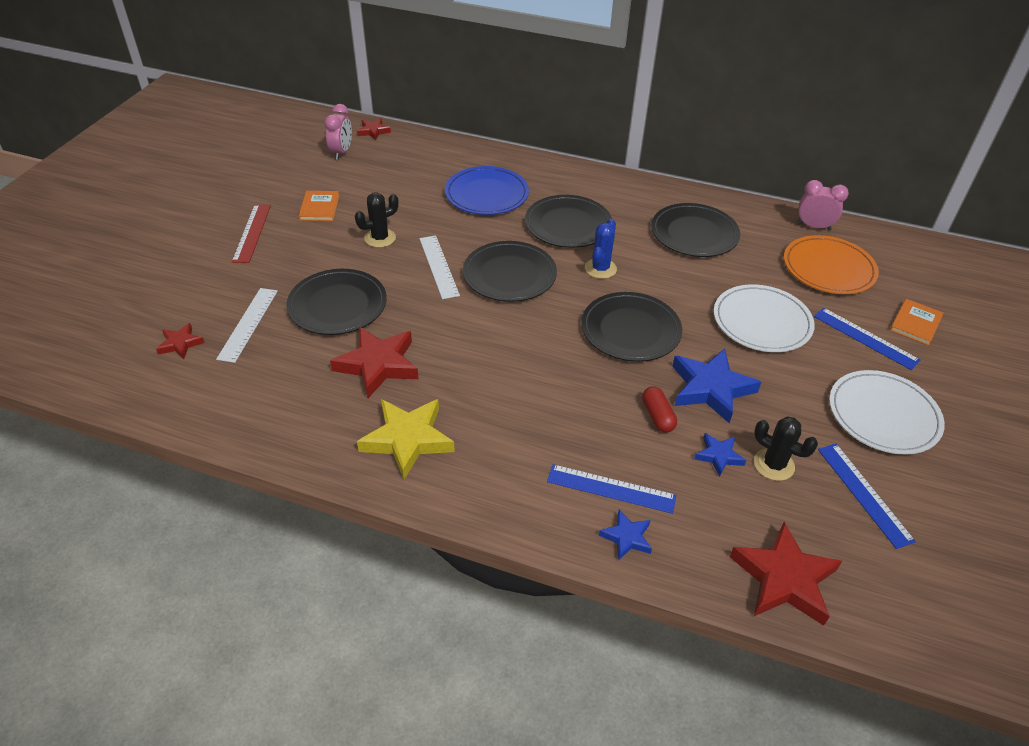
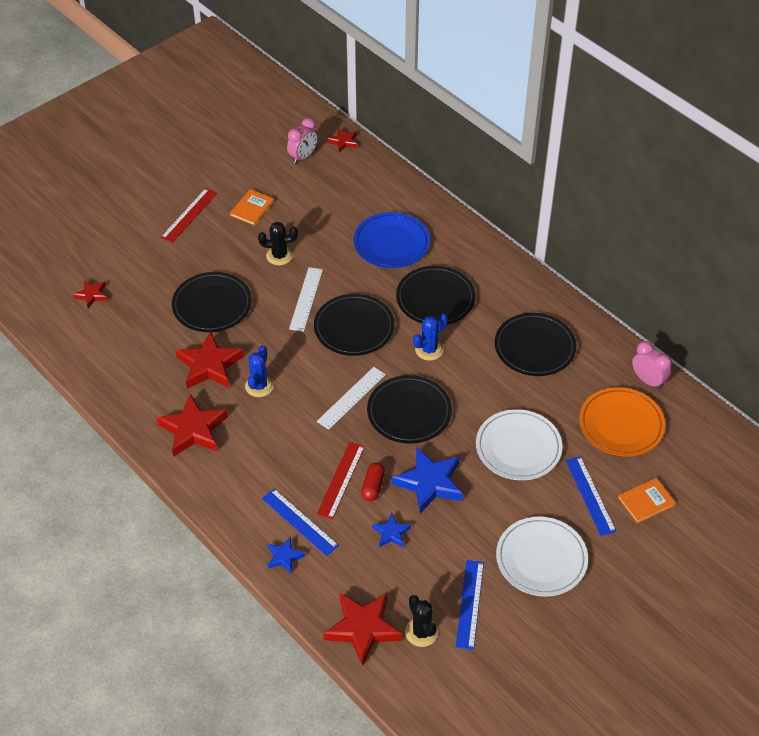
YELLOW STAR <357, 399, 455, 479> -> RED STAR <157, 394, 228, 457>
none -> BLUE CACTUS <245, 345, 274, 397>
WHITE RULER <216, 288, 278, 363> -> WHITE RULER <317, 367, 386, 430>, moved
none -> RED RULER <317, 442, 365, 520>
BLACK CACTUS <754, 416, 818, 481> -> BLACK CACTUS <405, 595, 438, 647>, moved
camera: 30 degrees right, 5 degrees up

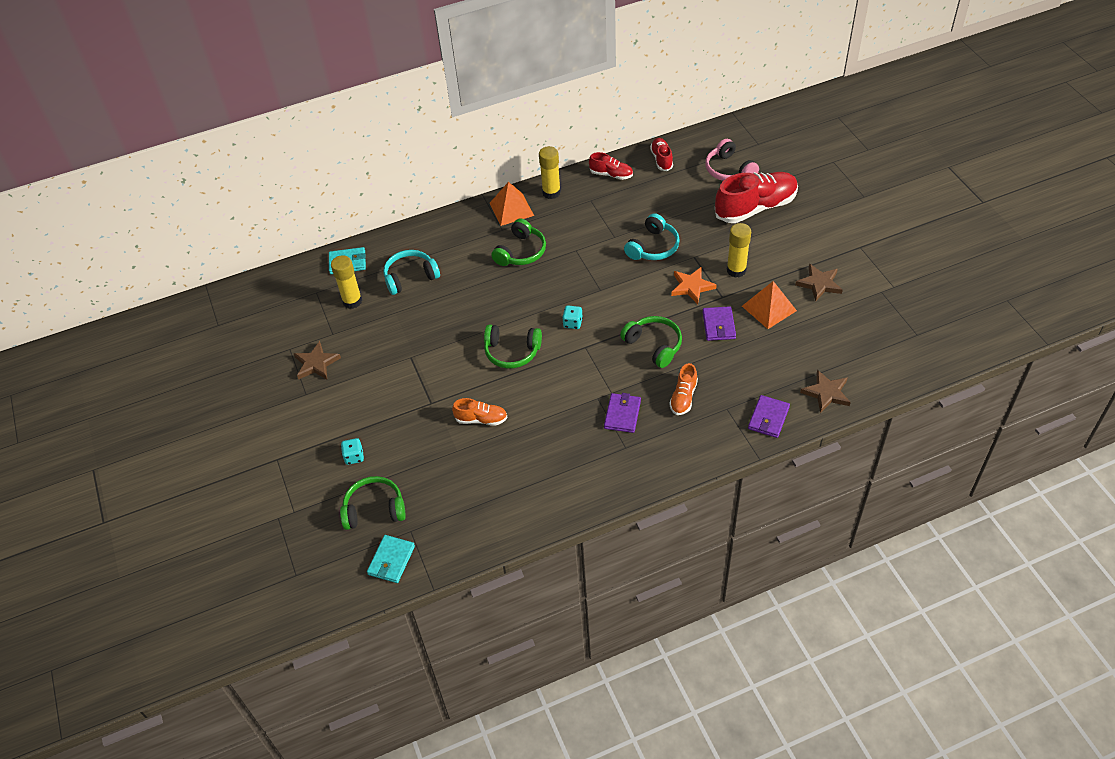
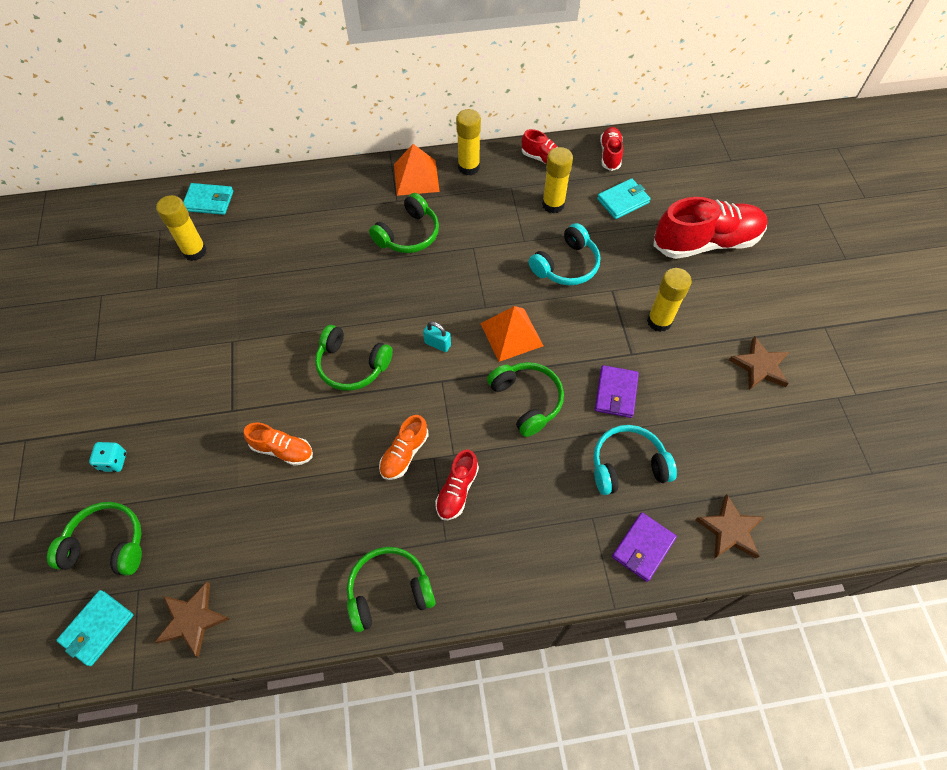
BROWN STAR <294, 341, 341, 380> -> BROWN STAR <155, 582, 229, 657>, moved
none -> GREEN HEADPHONES <347, 547, 435, 632>
ORANGE SHOE <669, 363, 698, 415> -> ORANGE SHOE <379, 415, 428, 480>, moved
TURQUOISE DICE <562, 306, 583, 329> -> TURQUOISE PADLOCK <423, 322, 451, 352>
PURPLE WALLET <604, 393, 641, 433> -> RED SHOE <435, 449, 479, 520>
ORANGE PYRAMID <742, 281, 797, 329> -> ORANGE PYRAMID <480, 306, 543, 362>, moved
none -> YELLOW GLUE STICK <542, 147, 573, 214>
TURQUOISE HEADPHONES <383, 250, 440, 295> -> TURQUOISE HEADPHONES <593, 425, 677, 495>, moved
none -> TURQUOISE WALLET <597, 178, 651, 219>
ORANGE STAR <671, 267, 717, 304> -> none
PINK HEADPHONES <705, 139, 759, 181> -> none
camera: 10 degrees right, 10 degrees up

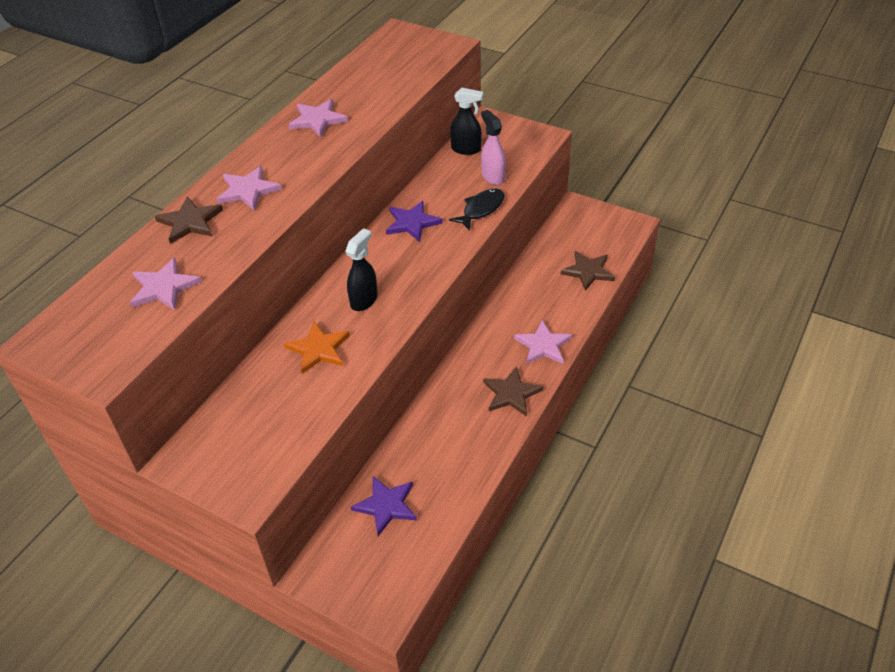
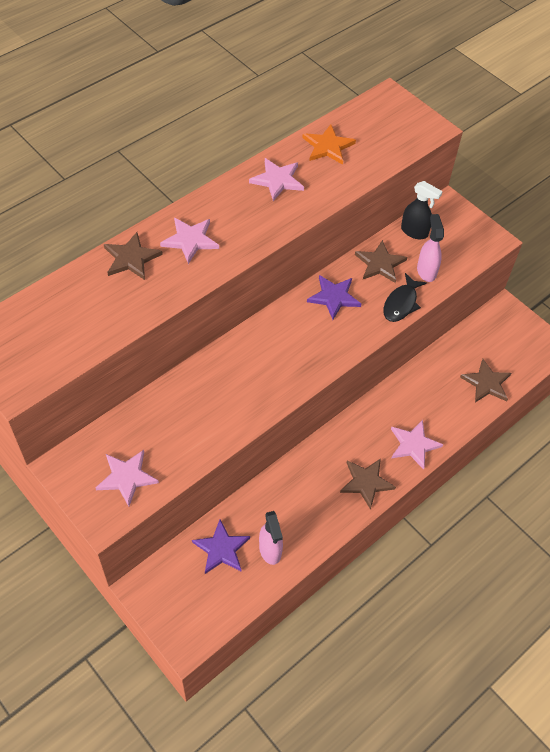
PINK STAR <130, 257, 202, 311> -> PINK STAR <96, 450, 159, 506>, moved
none -> PINK SPRAY BOTTLE <259, 511, 283, 565>
ORANGE STAR <284, 321, 350, 374> -> ORANGE STAR <302, 124, 356, 165>, moved
none -> BROWN STAR <355, 240, 408, 283>
BLACK FISH <449, 188, 505, 231> -> BLACK FISH <383, 273, 427, 322>, 150 degrees clockwise
BLACK SPRAY BOTTLE <345, 228, 378, 311> -> none
camera: 15 degrees right, 10 degrees up

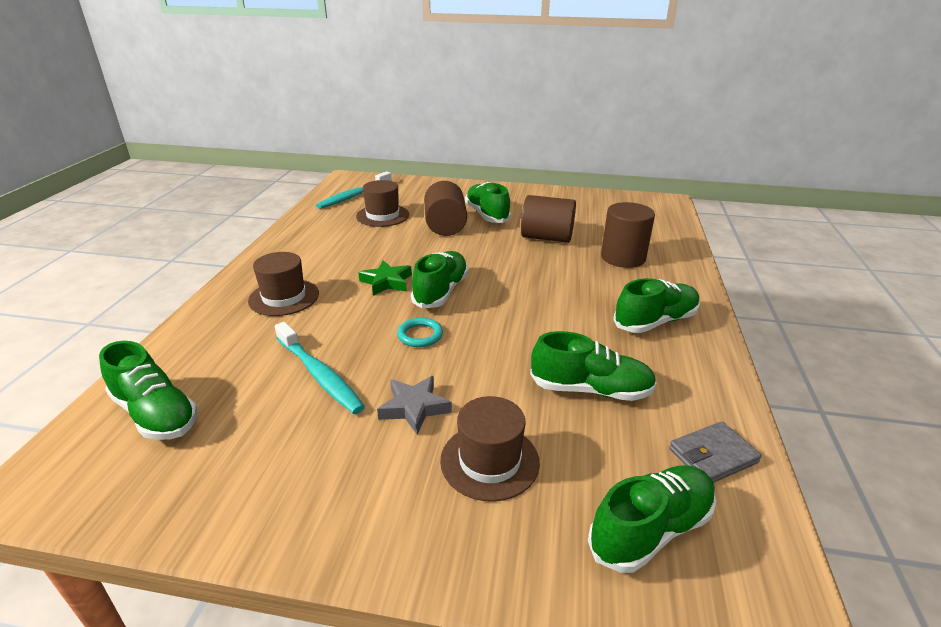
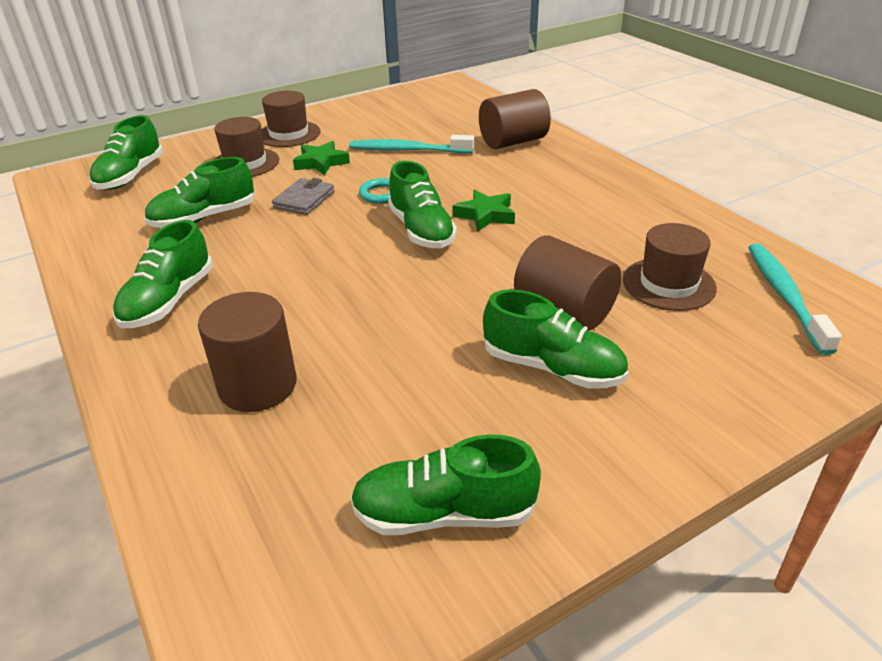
BROWN HAT <248, 252, 319, 316> -> BROWN HAT <262, 91, 321, 147>, moved
GREY WALLET <669, 421, 762, 483> -> GREY WALLET <272, 178, 335, 215>, moved
GREY STAR <377, 376, 452, 435> -> GREEN STAR <293, 141, 350, 175>
GREEN SHOE <99, 341, 198, 440> -> GREEN SHOE <350, 434, 541, 535>, moved
BROWN CYLINDER <521, 195, 576, 243> -> BROWN CYLINDER <479, 89, 551, 149>, moved
camera: 140 degrees right, 5 degrees up

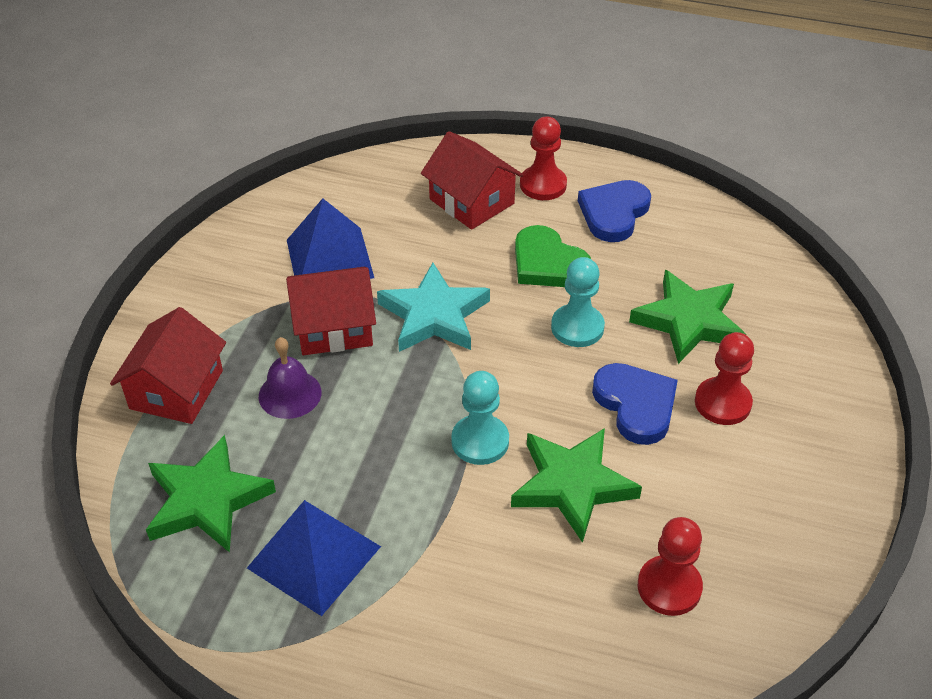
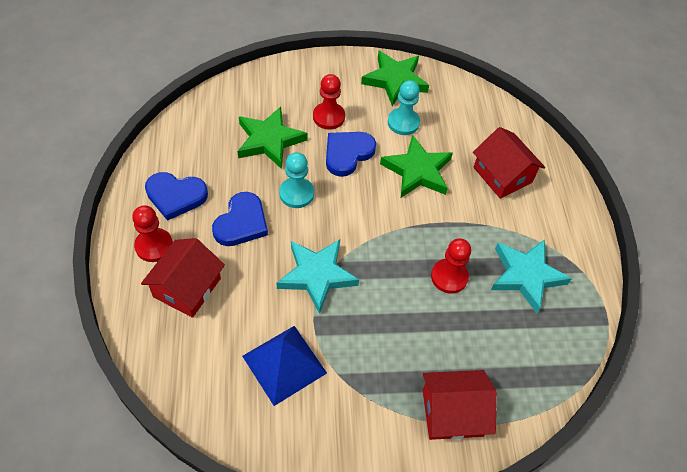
GREEN HEART <515, 225, 591, 287> -> BLUE HEART <212, 192, 268, 246>
GREEN STAR <146, 435, 276, 553> -> GREEN STAR <361, 51, 429, 106>, moved
TURQUOISE PAWN <451, 371, 509, 465> -> TURQUOISE PAWN <388, 80, 420, 135>, moved
RED PAWN <637, 517, 703, 616> -> RED PAWN <431, 238, 471, 294>, moved
RED HOUSE <286, 267, 376, 355> -> RED HOUSE <473, 127, 545, 199>, moved
BLUE PYRAMID <247, 500, 381, 616> -> TURQUOISE STAR <491, 239, 572, 313>
PURPLE BELL <259, 337, 321, 419> -> none
camera: 115 degrees left, 10 degrees up

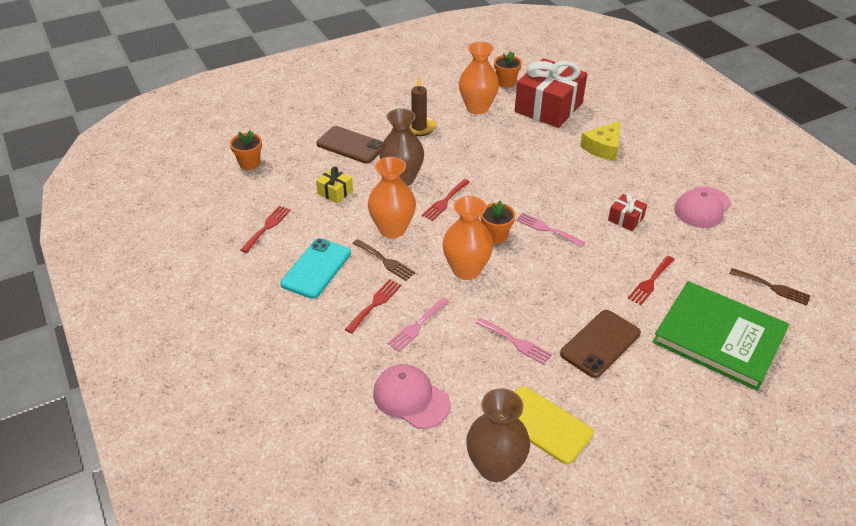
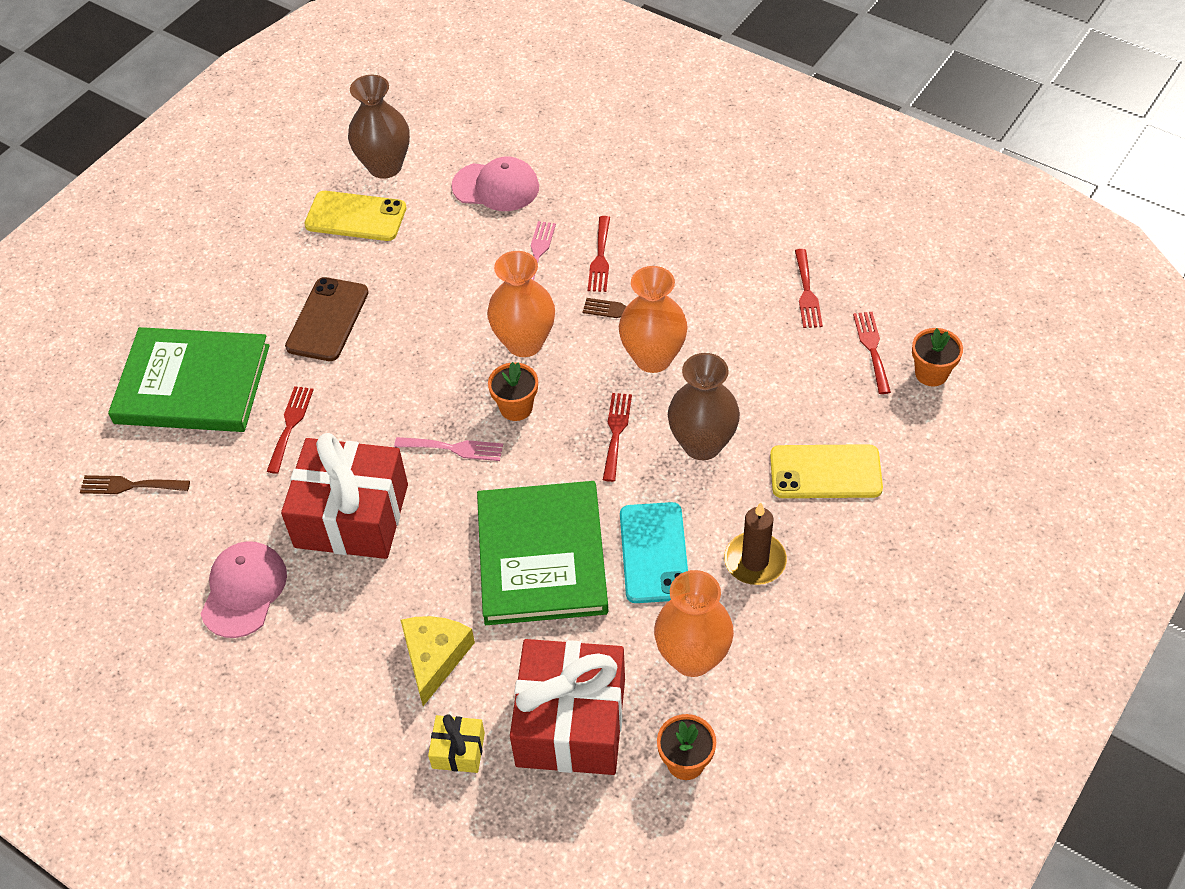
RED GIFT <608, 193, 647, 231> -> RED GIFT <281, 433, 408, 559>, x2.28
YELLOW GIFT <316, 167, 353, 204> -> YELLOW GIFT <428, 715, 485, 773>, moved
none -> GREEN BOOK <477, 481, 609, 625>
TURQUOISE PHONE <280, 238, 351, 299> -> TURQUOISE PHONE <620, 502, 688, 603>, moved
BROWN PHONE <316, 126, 383, 164> -> YELLOW PHONE <770, 444, 883, 498>
none -> RED FORK <853, 312, 891, 394>
PINK FORK <476, 317, 552, 365> -> none
camera: 155 degrees right, 10 degrees up

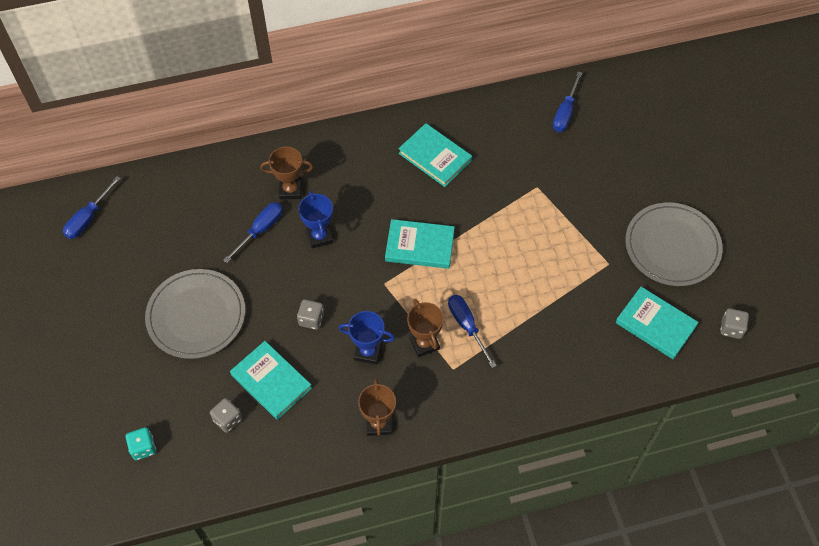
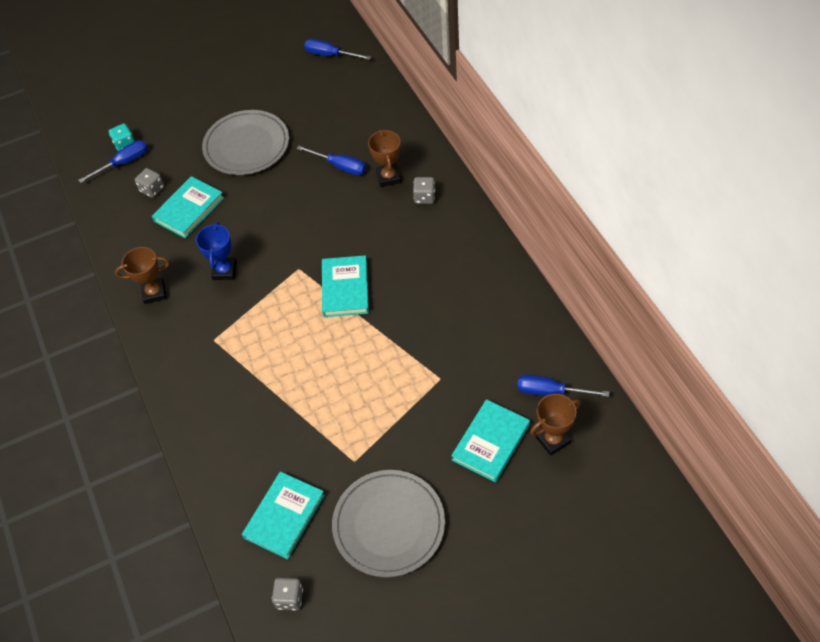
BLUE SCREWDRIVER <448, 295, 497, 368> -> BLUE SCREWDRIVER <78, 140, 148, 183>, moved
GREY DICE <297, 299, 324, 330> -> GREY DICE <413, 177, 435, 204>, moved
TURQUOISE BOOK <398, 123, 472, 187> -> TURQUOISE BOOK <451, 399, 530, 482>, moved
BROWN TROPHY <407, 299, 444, 357> -> BROWN TROPHY <530, 394, 581, 456>, moved
BLUE TROPHY <298, 191, 333, 248> -> none
camera: 85 degrees right, 5 degrees down

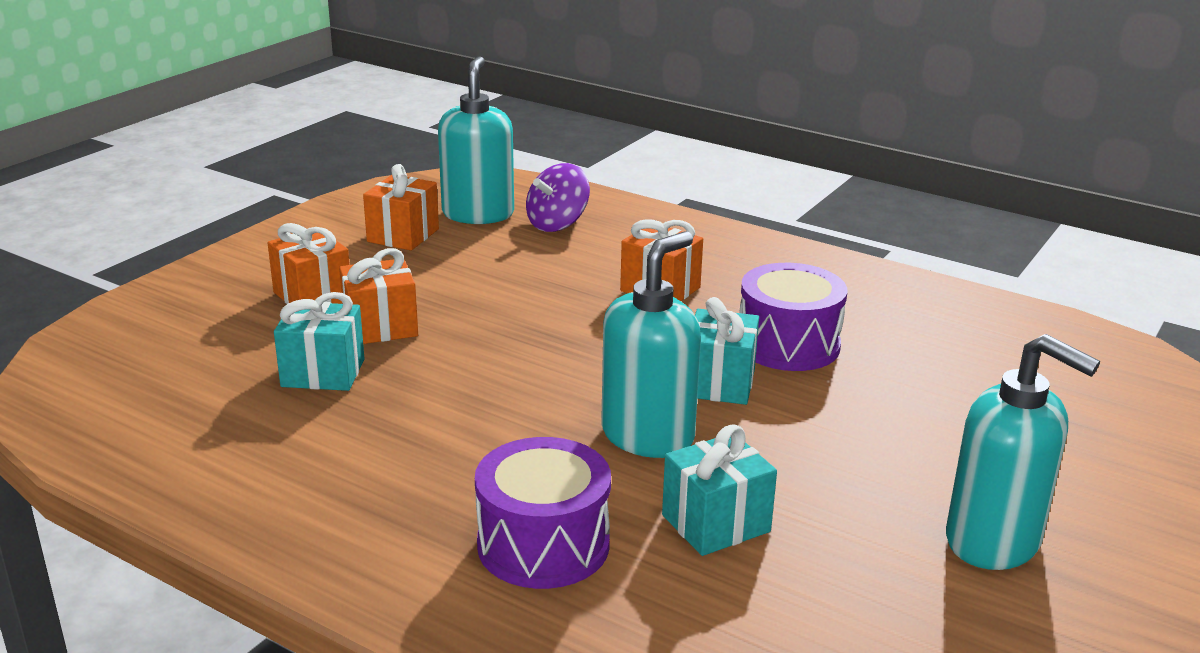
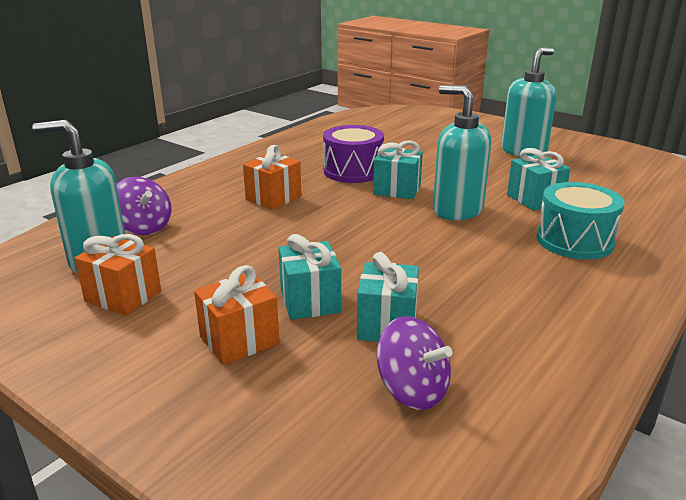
ORANGE GIFT <339, 248, 418, 344> -> TURQUOISE GIFT <279, 234, 341, 320>
none -> PURPLE SPINNING TOP <377, 316, 452, 410>
PURPLE DRUM <475, 437, 611, 589> -> TURQUOISE DRUM <537, 182, 625, 259>
camera: 85 degrees left, 0 degrees up

